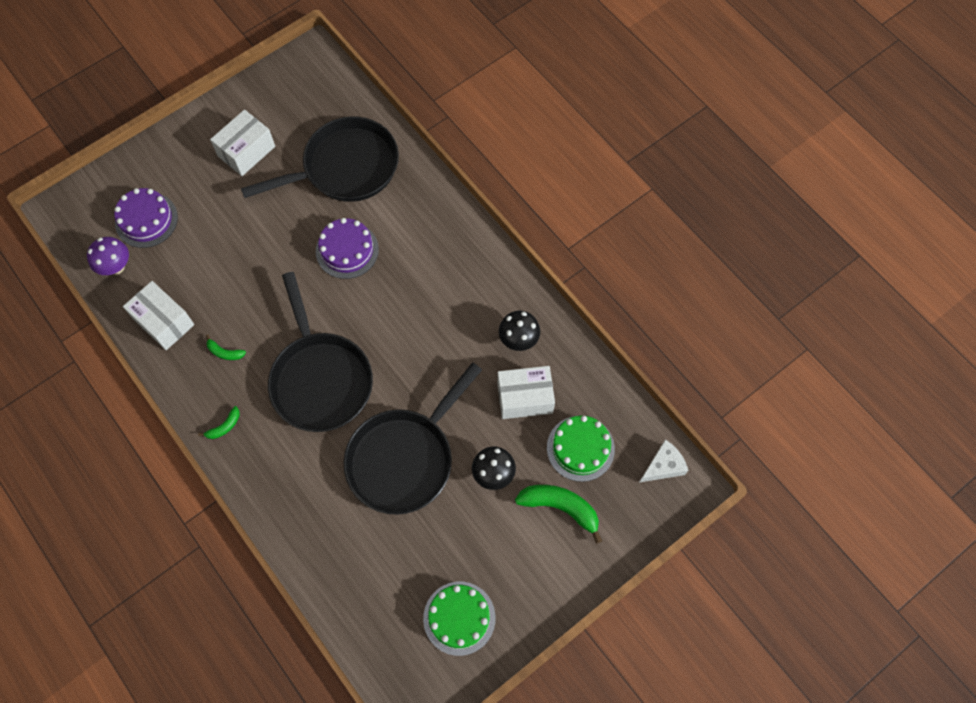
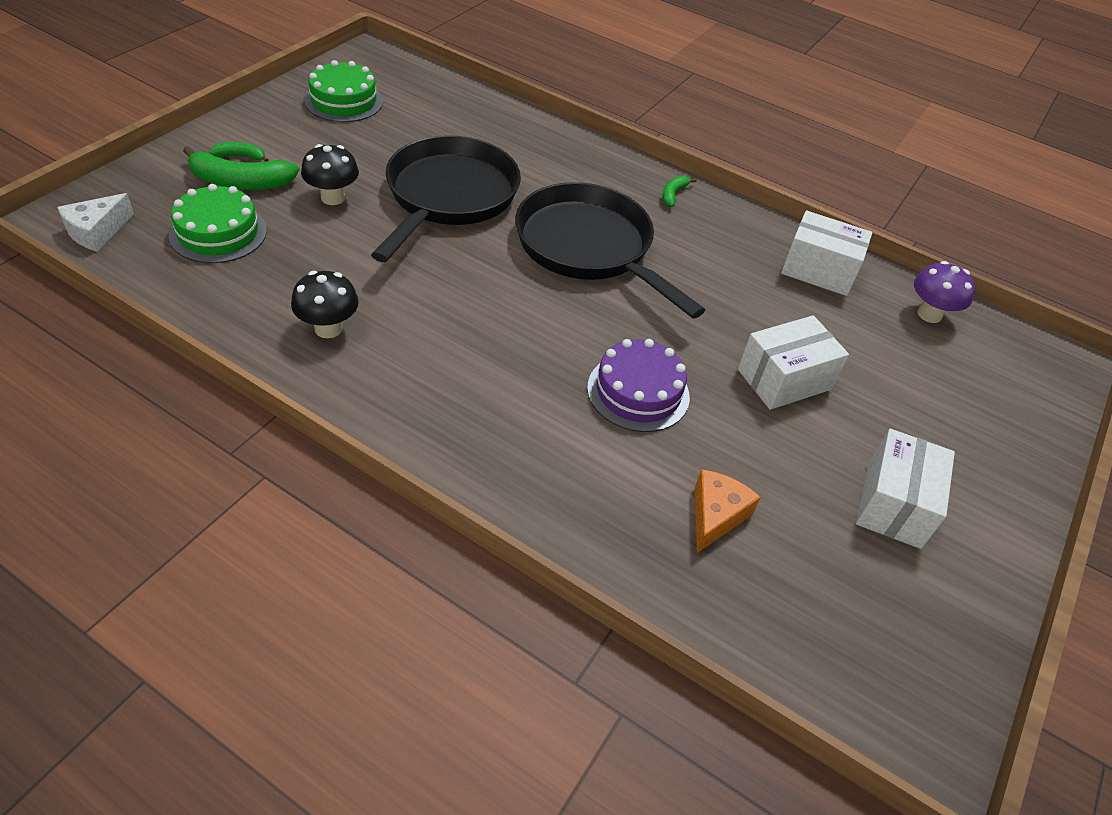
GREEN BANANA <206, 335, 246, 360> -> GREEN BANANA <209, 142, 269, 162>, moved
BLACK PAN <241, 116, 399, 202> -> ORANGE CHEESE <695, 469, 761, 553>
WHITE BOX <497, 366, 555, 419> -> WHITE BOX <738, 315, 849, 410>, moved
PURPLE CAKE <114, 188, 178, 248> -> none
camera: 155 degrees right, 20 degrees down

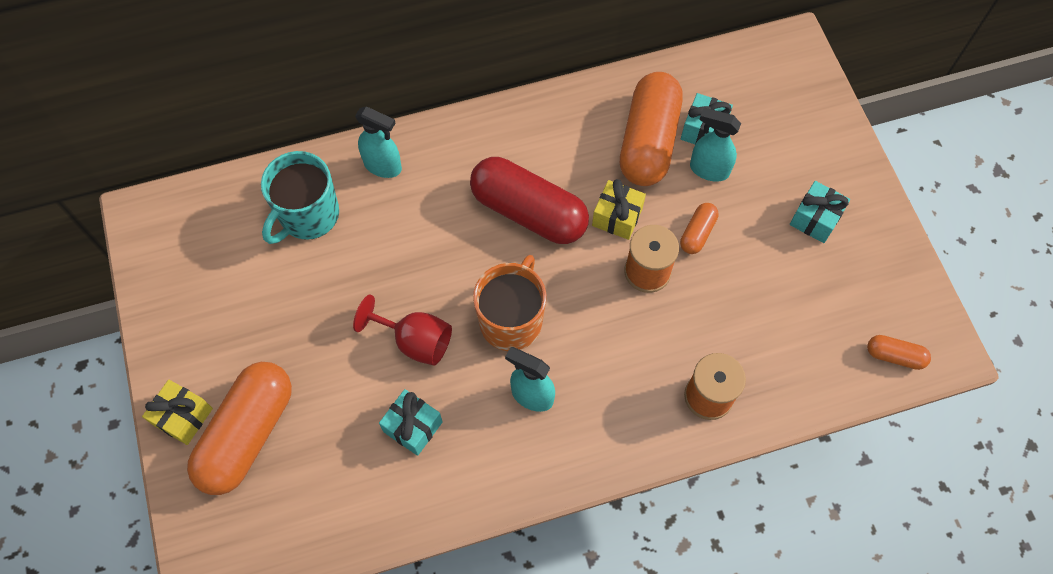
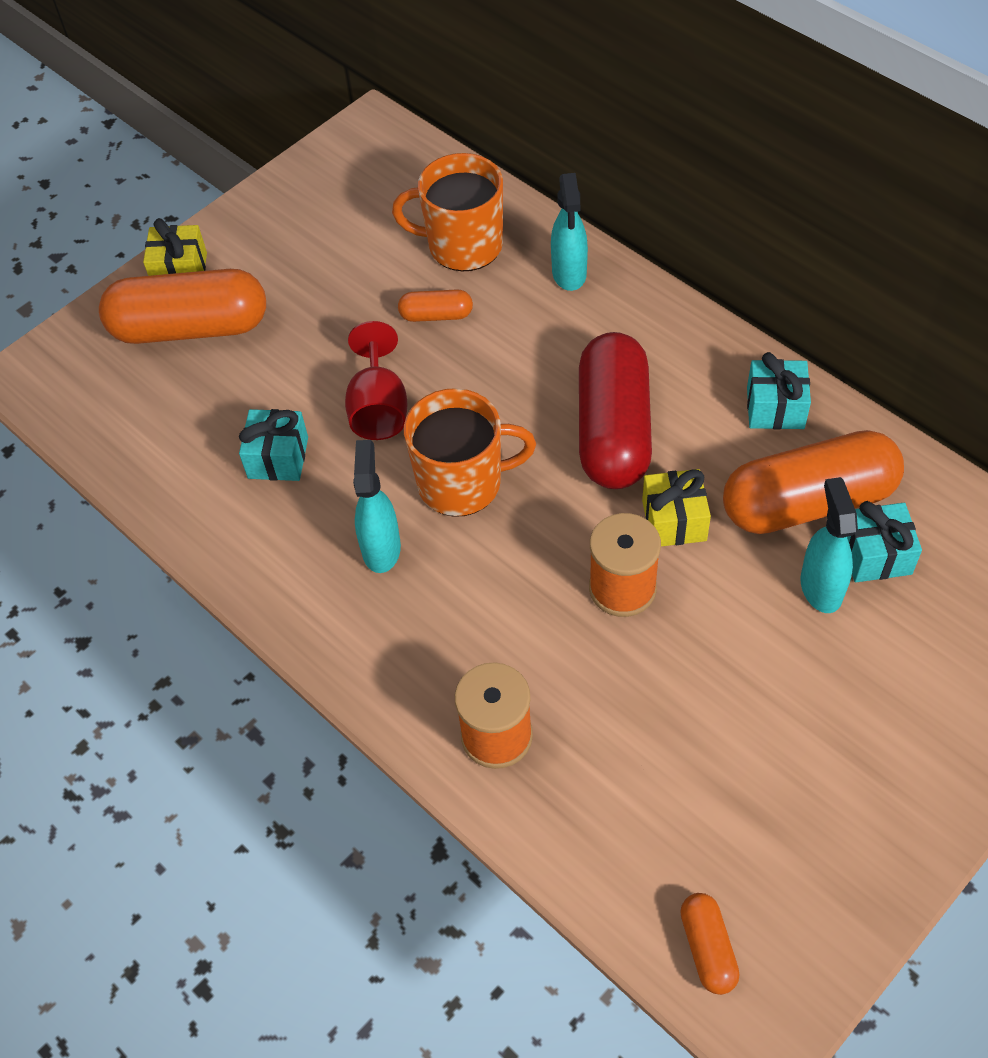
TURQUOISE MUG <261, 151, 339, 244> -> ORANGE MUG <392, 153, 503, 271>
ORANGE CAPSULE <680, 203, 718, 254> -> ORANGE CAPSULE <398, 289, 473, 322>, moved
TURQUOISE GIFT <790, 181, 850, 243> -> TURQUOISE GIFT <747, 352, 811, 429>, moved
camera: 65 degrees right, 10 degrees down

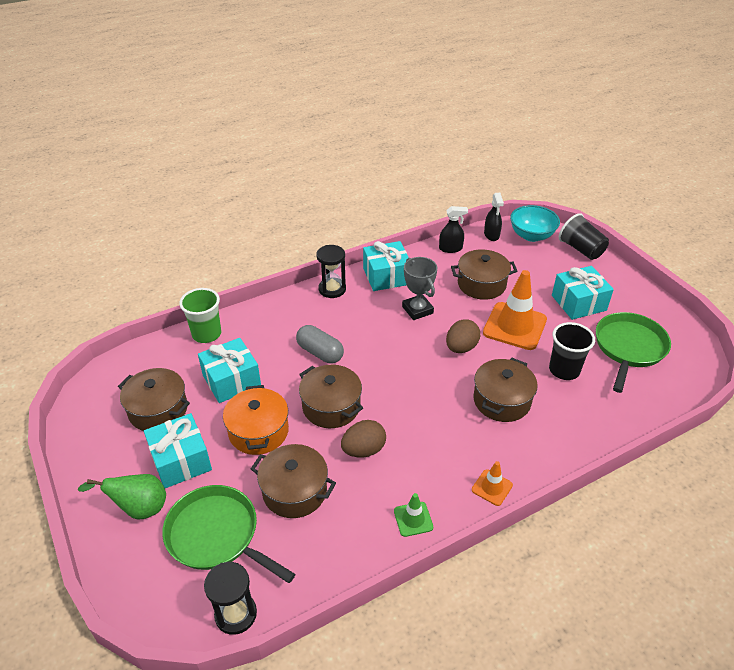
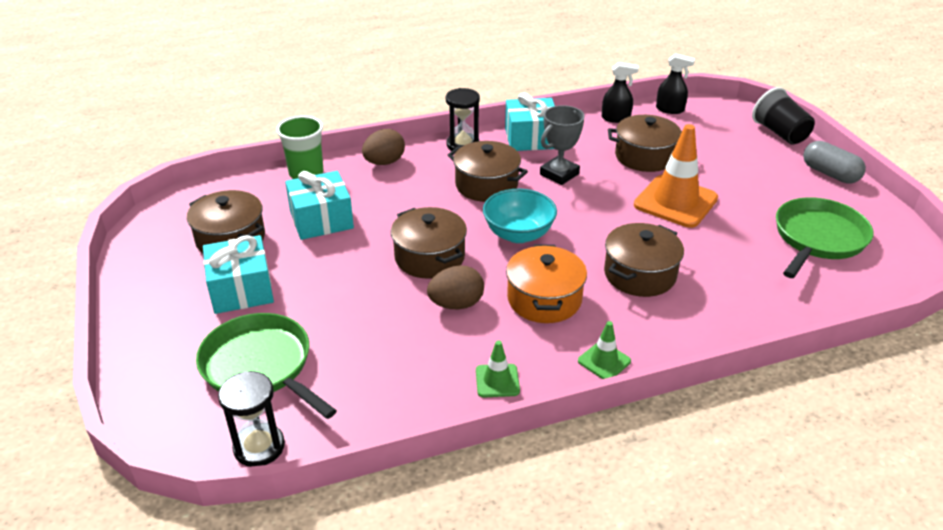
BROWN EGG <446, 319, 480, 353> -> BROWN EGG <362, 129, 405, 165>, moved
BROWN POT <251, 444, 336, 518> -> BROWN POT <448, 141, 528, 202>, moved
TURQUOISE BOWL <510, 205, 560, 242> -> TURQUOISE BOWL <483, 189, 557, 243>, moved
ORANGE POT <223, 385, 289, 455> -> ORANGE POT <506, 244, 587, 323>, moved
GREY TROPHY <402, 257, 437, 320> -> GREY TROPHY <540, 105, 585, 185>, 60 degrees clockwise
ORANGE TRAFFIC CONE <472, 461, 513, 506> -> GREEN TRAFFIC CONE <578, 321, 631, 379>
BLACK SPRAY BOTTLE <484, 193, 504, 241> -> BLACK SPRAY BOTTLE <656, 54, 695, 114>, 75 degrees counterclockwise
GREY CAPSULE <296, 325, 344, 363> -> GREY CAPSULE <803, 141, 866, 183>, moved
GREEN PEAR <78, 474, 166, 519> -> none
BLACK CUP <549, 322, 595, 380> -> none
TURQUOISE GIFT <552, 266, 614, 320> -> none
camera: 10 degrees right, 5 degrees down

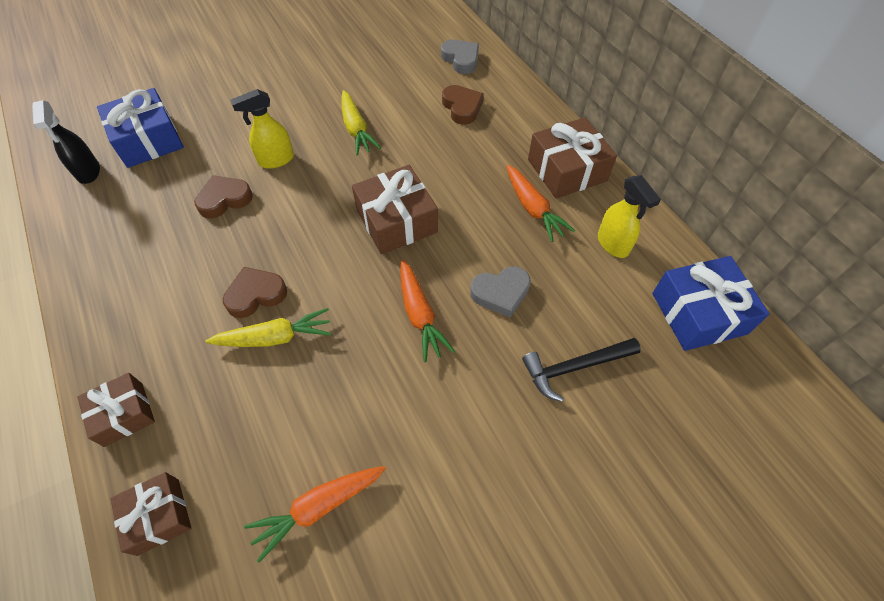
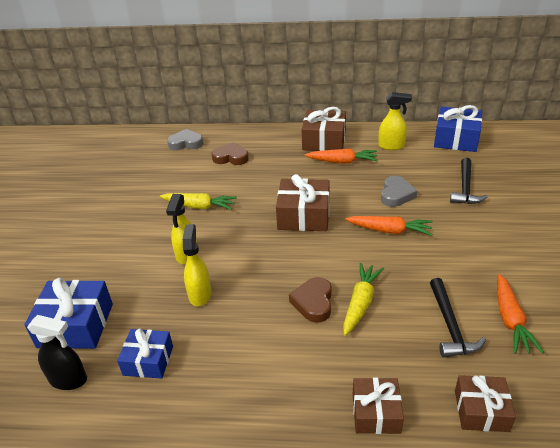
none -> BLUE GIFT <117, 329, 173, 379>
BROWN HEART <194, 175, 253, 219> -> YELLOW SPRAY BOTTLE <183, 224, 211, 307>
none -> BLACK HAMMER <430, 278, 486, 358>
camera: 55 degrees left, 20 degrees down

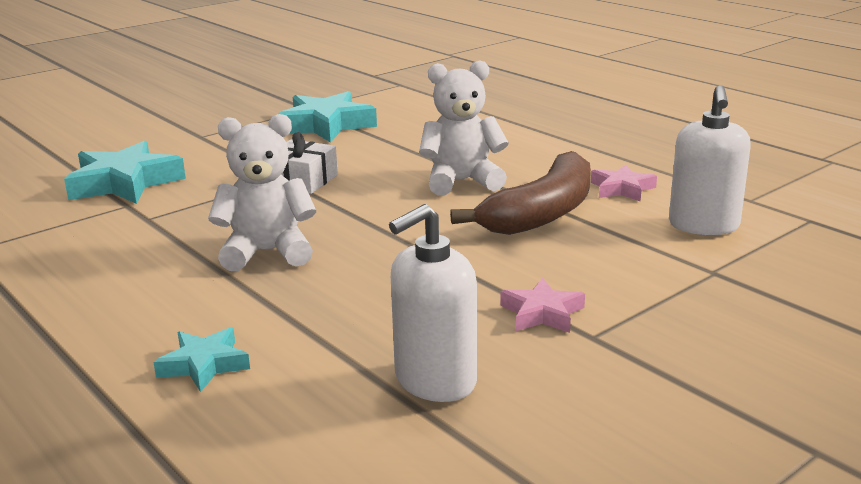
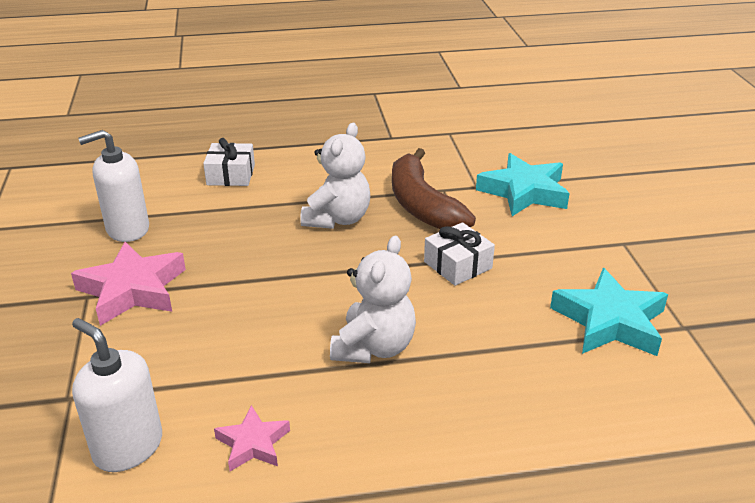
PINK STAR <500, 278, 585, 333> -> PINK STAR <71, 242, 186, 326>, x1.82
WHITE SOAP DISPENSER <389, 204, 477, 402> -> WHITE SOAP DISPENSER <78, 130, 149, 242>, 105 degrees counterclockwise
TURQUOISE STAR <153, 327, 250, 392> -> WHITE GIFT <203, 138, 255, 186>
BROWN BANANA <450, 151, 591, 235> -> BROWN BANANA <392, 148, 476, 229>, moved
camera: 120 degrees right, 10 degrees up

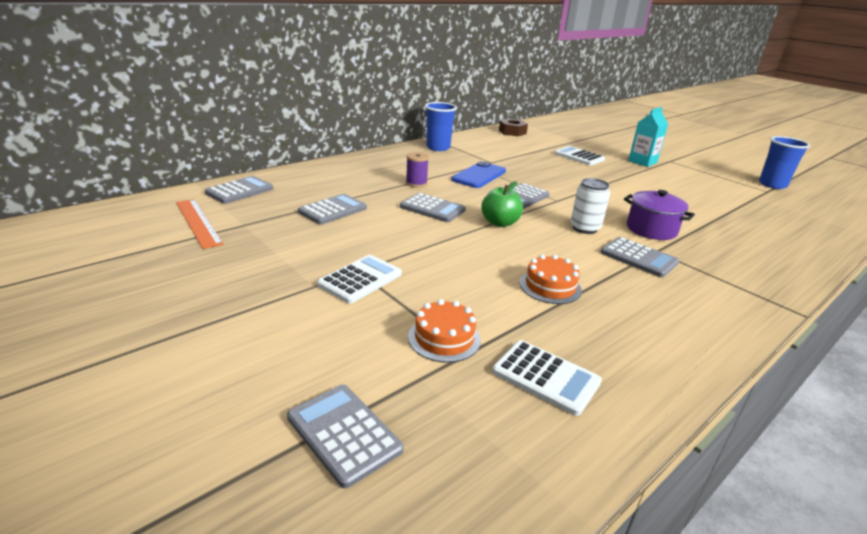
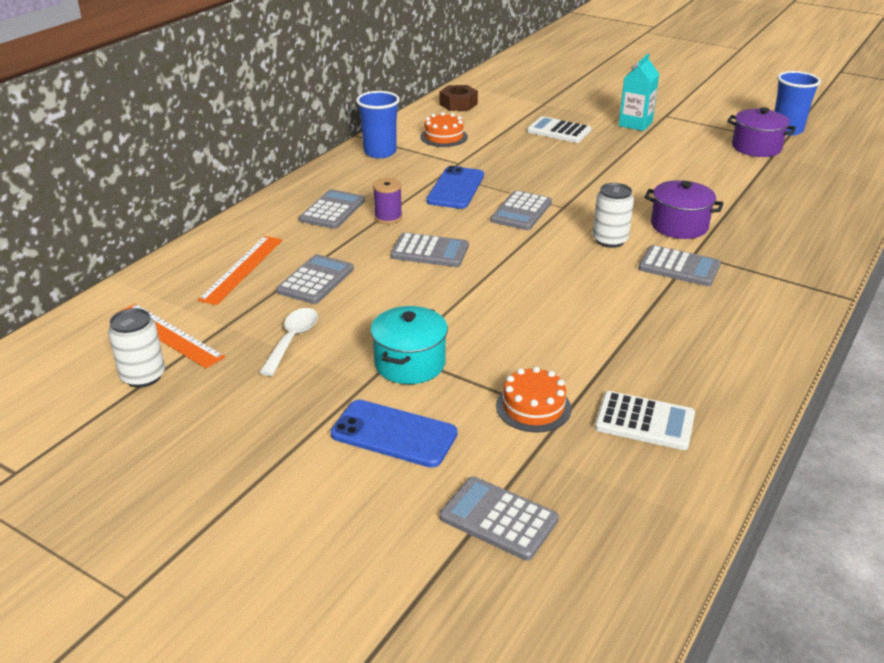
none -> WHITE CAN <108, 308, 165, 388>
none -> ORANGE RULER <198, 236, 282, 305>
none -> WHITE SPOON <259, 308, 318, 376>
GREY CALCULATOR <205, 176, 273, 204> -> GREY CALCULATOR <299, 189, 365, 229>, moved
none -> BLUE PHONE <330, 400, 458, 468>
WHITE CALCULATOR <317, 255, 402, 304> -> TURQUOISE POT <370, 306, 448, 384>
ORANGE CAKE <520, 255, 582, 304> -> ORANGE CAKE <420, 112, 468, 147>, moved
none -> PURPLE POT <727, 107, 796, 157>
GREEN APPLE <481, 181, 523, 227> -> none
camera: 15 degrees left, 5 degrees up

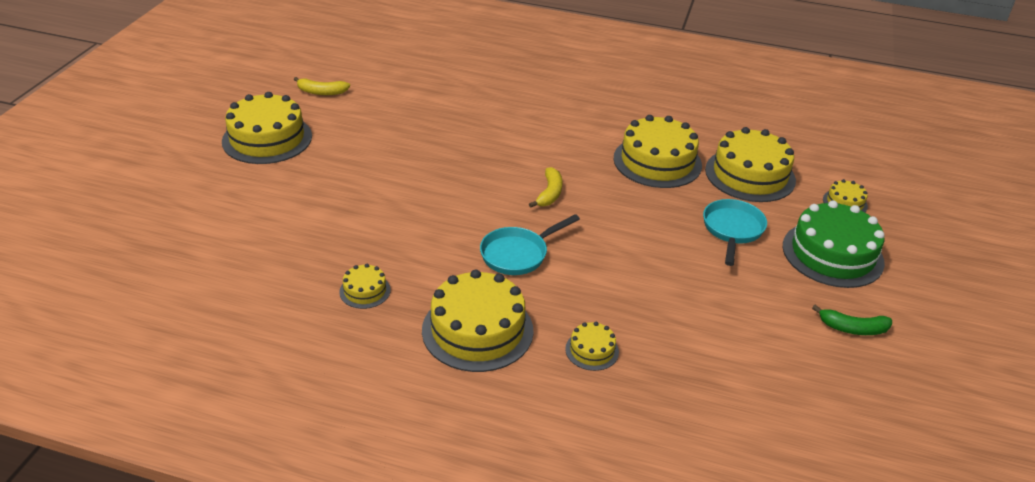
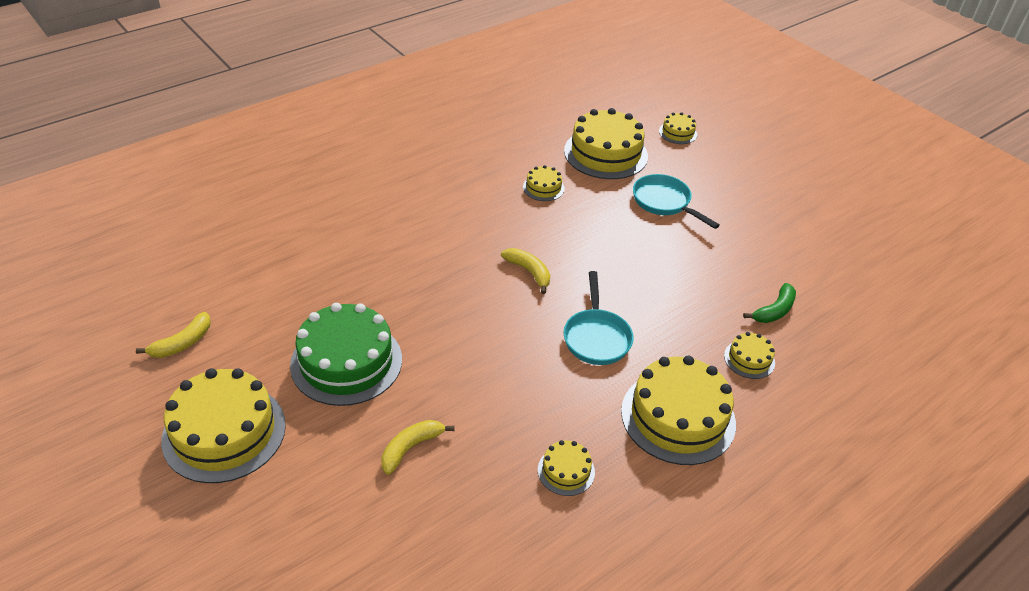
GREEN CAKE <783, 200, 885, 288> -> GREEN CAKE <290, 303, 402, 406>, moved
none -> YELLOW BANANA <381, 420, 455, 475>
YELLOW CAKE <614, 115, 702, 188> -> YELLOW CAKE <523, 165, 565, 201>, x0.47
GREEN BANANA <812, 305, 892, 335> -> GREEN BANANA <743, 283, 796, 323>, moved
camera: 55 degrees left, 5 degrees up

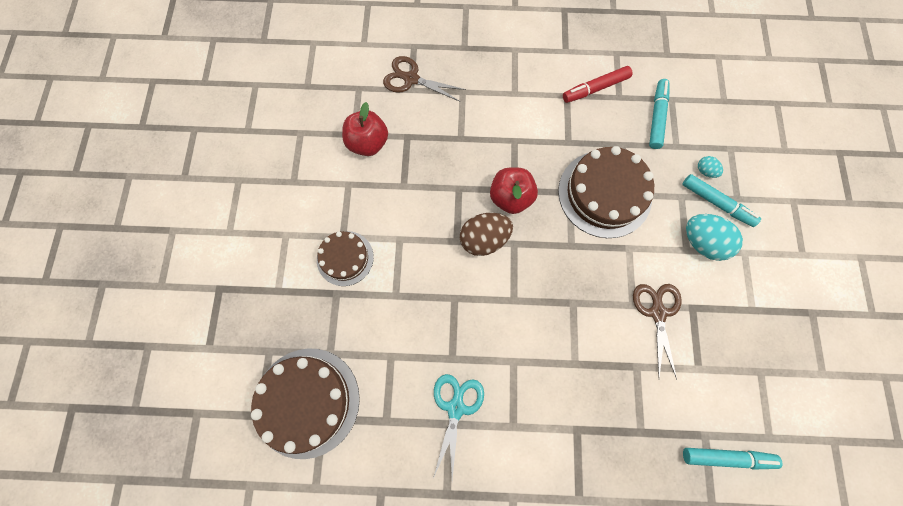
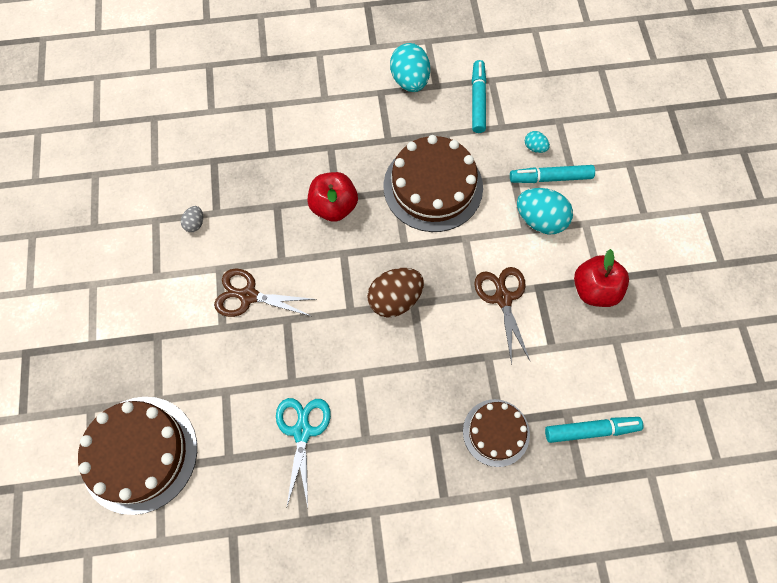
none -> GREY EGG <181, 206, 203, 232>
BROWN SCISSORS <383, 56, 466, 102> -> BROWN SCISSORS <214, 269, 317, 317>, moved
BROWN EGG <460, 213, 513, 256> -> BROWN EGG <367, 268, 424, 317>, moved
RED MARKER <563, 66, 633, 103> -> TURQUOISE EGG <390, 43, 430, 92>
BROWN CAKE <317, 231, 374, 286> -> BROWN CAKE <463, 399, 530, 467>, moved
TURQUOISE MARKER <682, 174, 761, 227> -> TURQUOISE MARKER <510, 165, 595, 183>, 150 degrees clockwise
RED APPLE <342, 102, 388, 156> -> RED APPLE <574, 249, 629, 307>, moved
camera: 10 degrees left, 5 degrees down

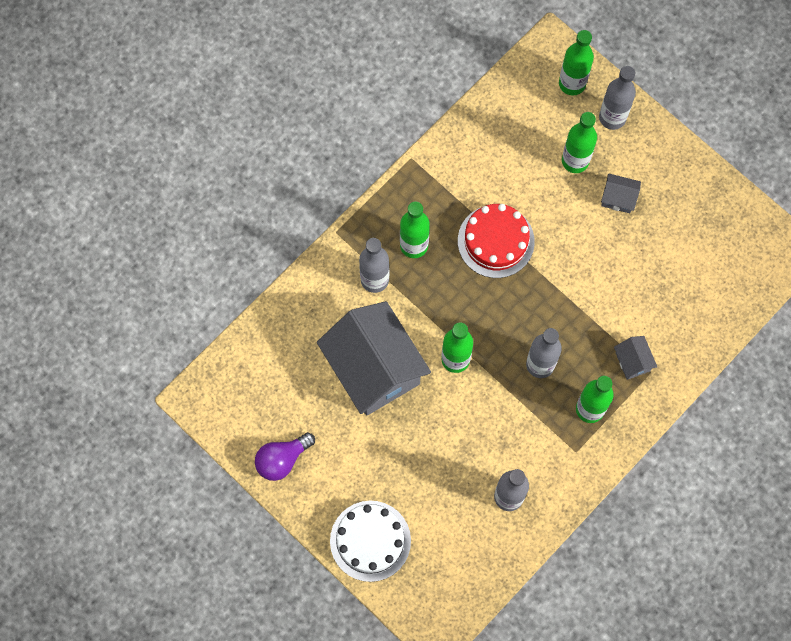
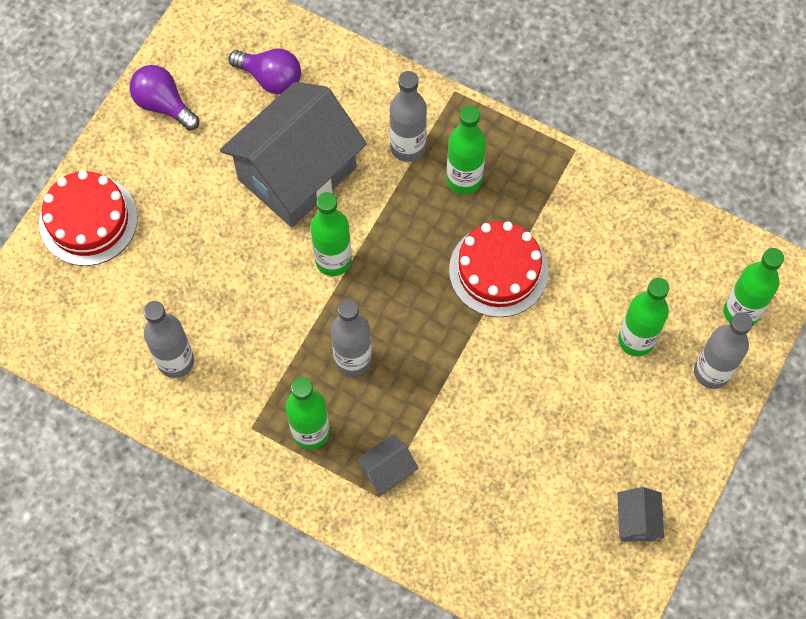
WHITE CAKE <330, 501, 411, 582> -> RED CAKE <39, 170, 138, 266>
none -> PURPLE LIGHT BULB <229, 49, 301, 95>
GREY HOUSE <601, 173, 641, 213> -> GREY HOUSE <617, 487, 664, 541>, moved
camera: 75 degrees right, 5 degrees down

